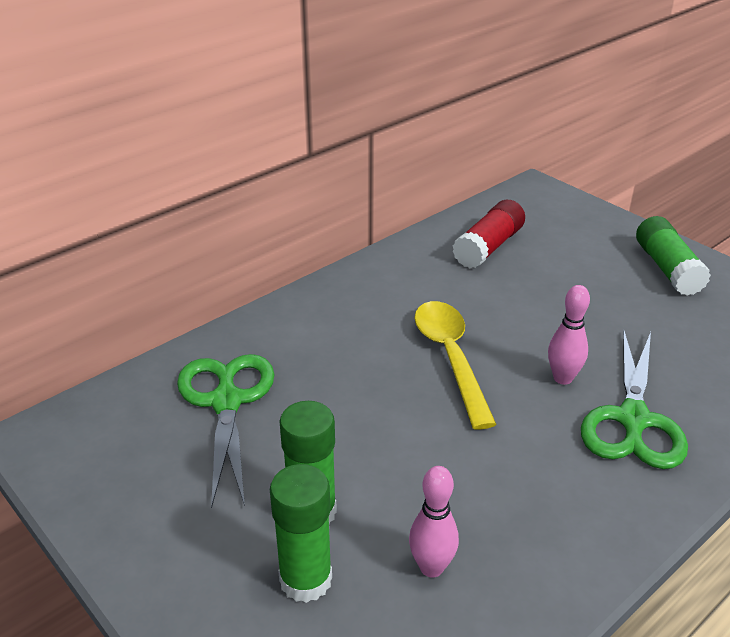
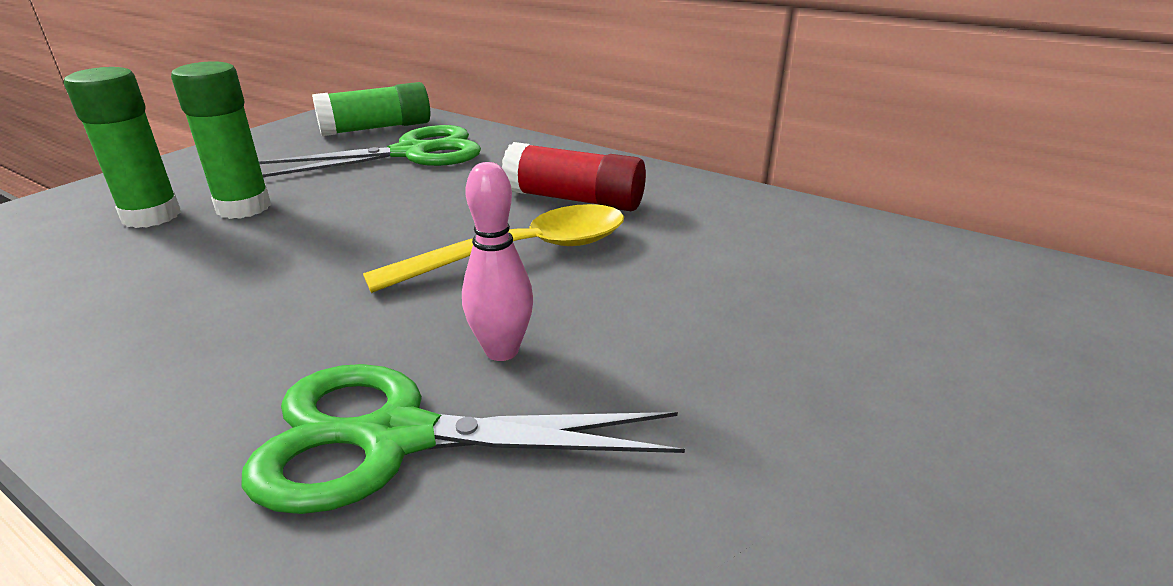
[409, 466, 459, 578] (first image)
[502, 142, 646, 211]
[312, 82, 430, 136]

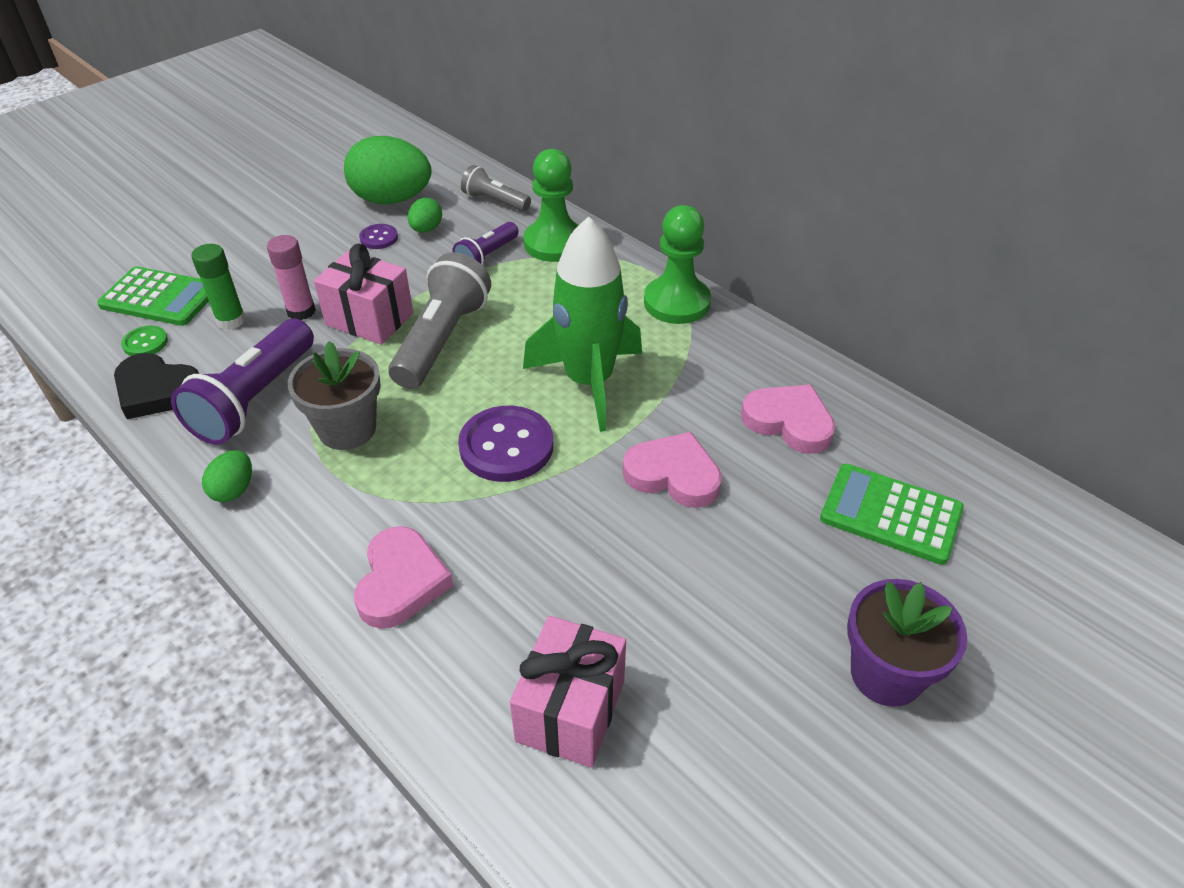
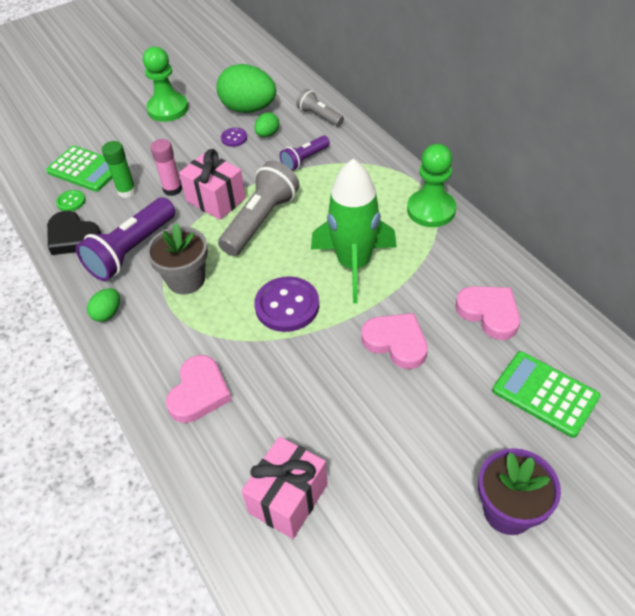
[143, 47, 189, 122]

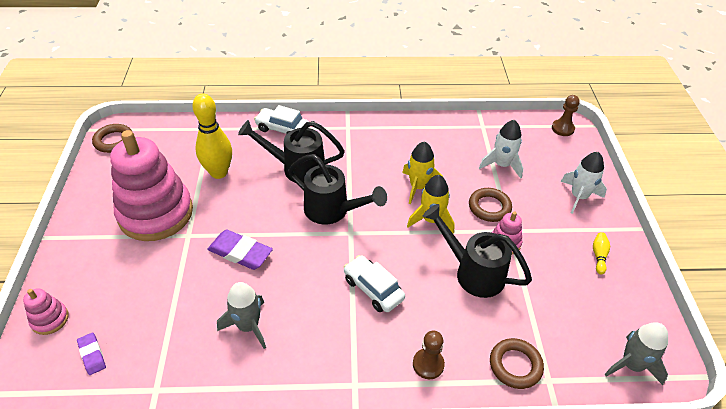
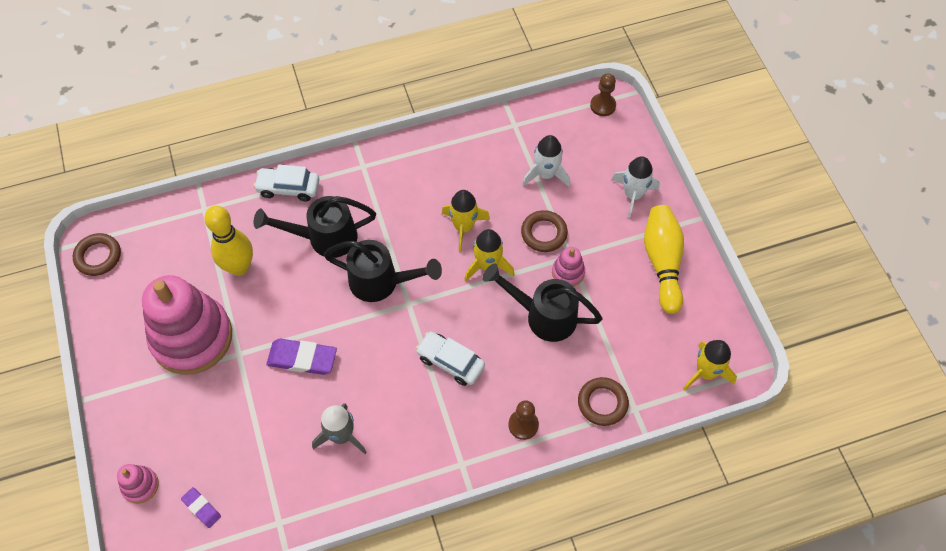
[644, 205, 684, 314]
[683, 340, 737, 391]

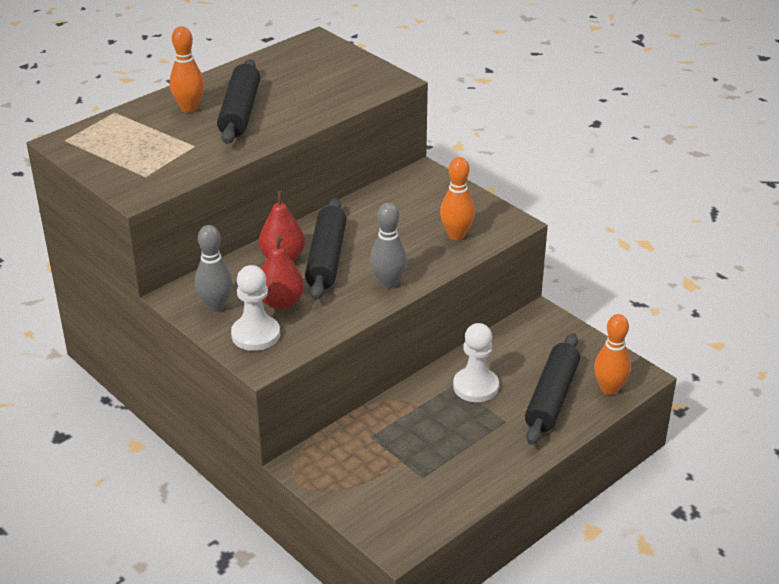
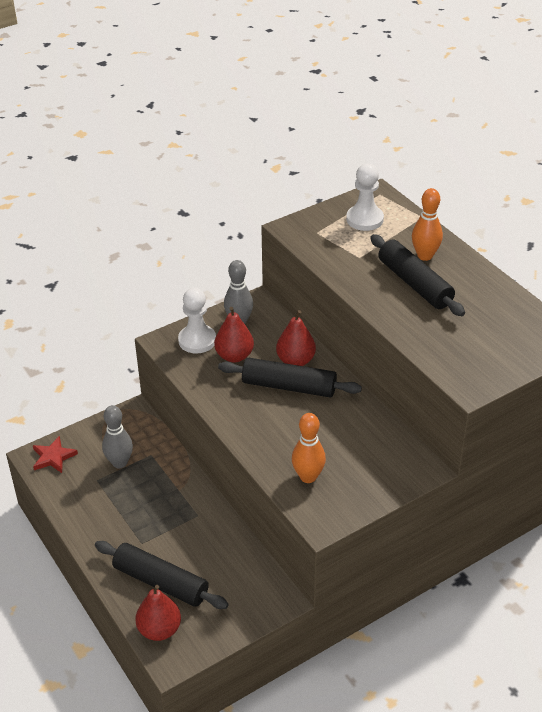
[370, 234, 465, 316]
[102, 405, 133, 468]
[346, 164, 384, 231]
[135, 585, 181, 641]
[33, 436, 78, 473]

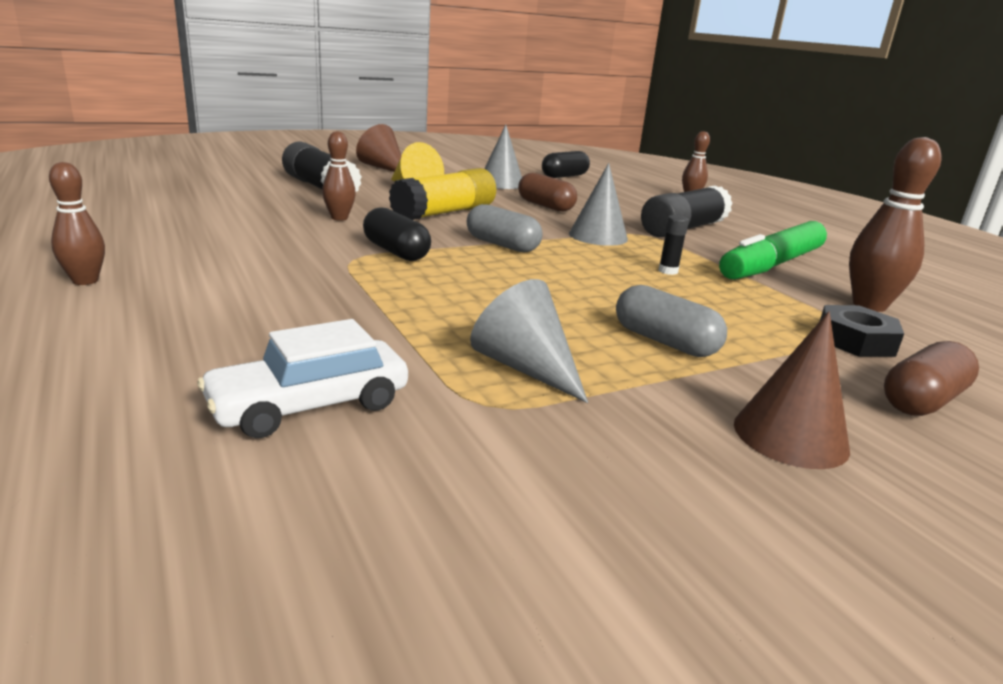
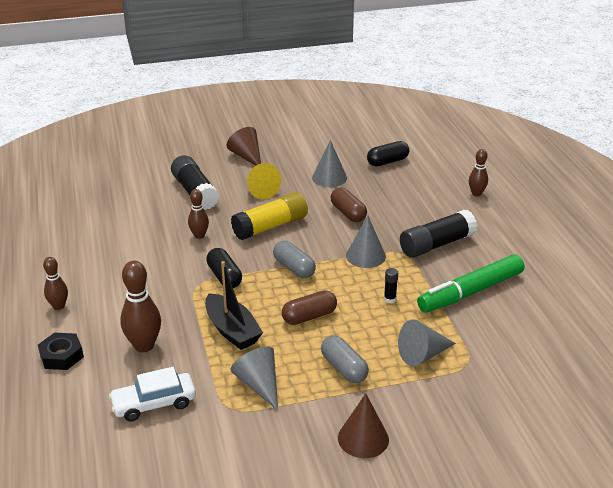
[38, 333, 84, 370]
[120, 261, 161, 352]
[282, 290, 337, 325]
[205, 261, 263, 350]
[398, 319, 456, 366]

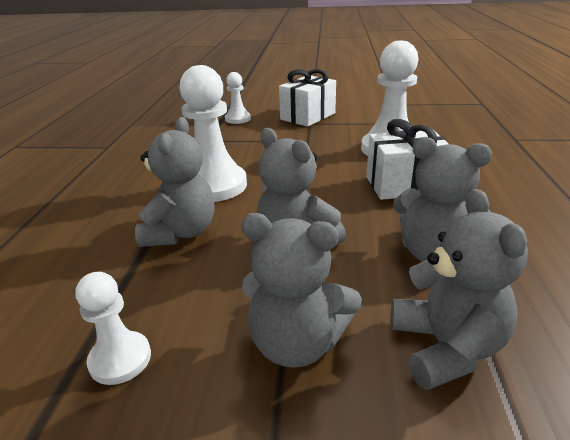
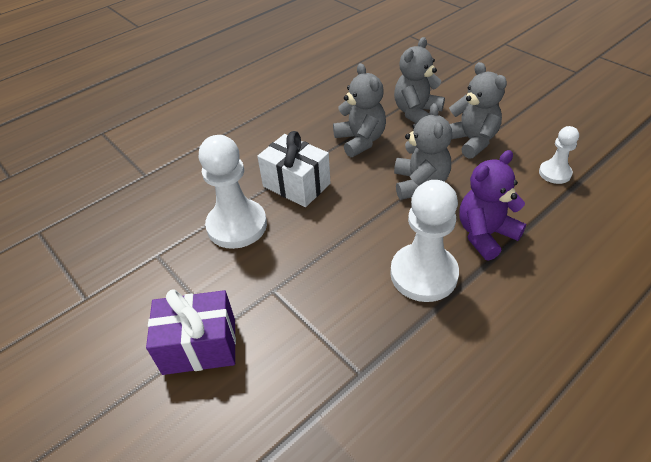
[460, 150, 526, 261]
[225, 72, 251, 124] (first image)
[146, 289, 236, 375]

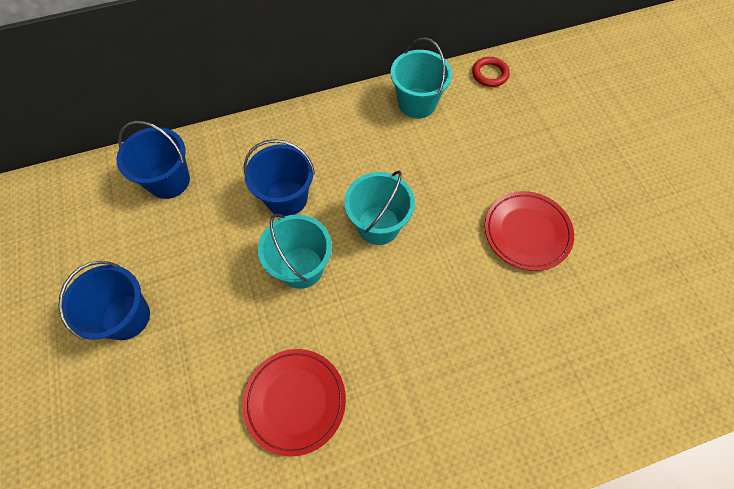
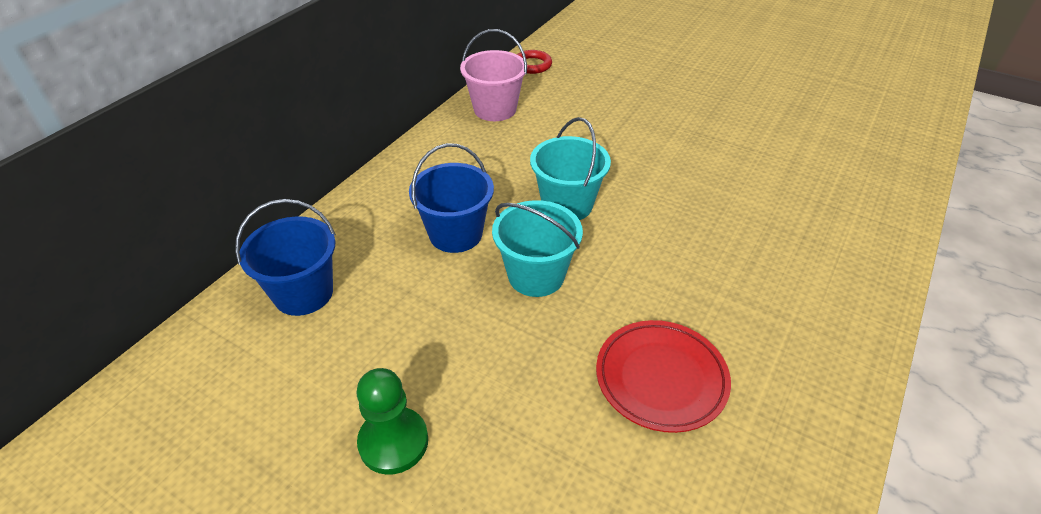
[356, 368, 428, 475]
[460, 29, 527, 121]
[485, 191, 574, 271] (first image)

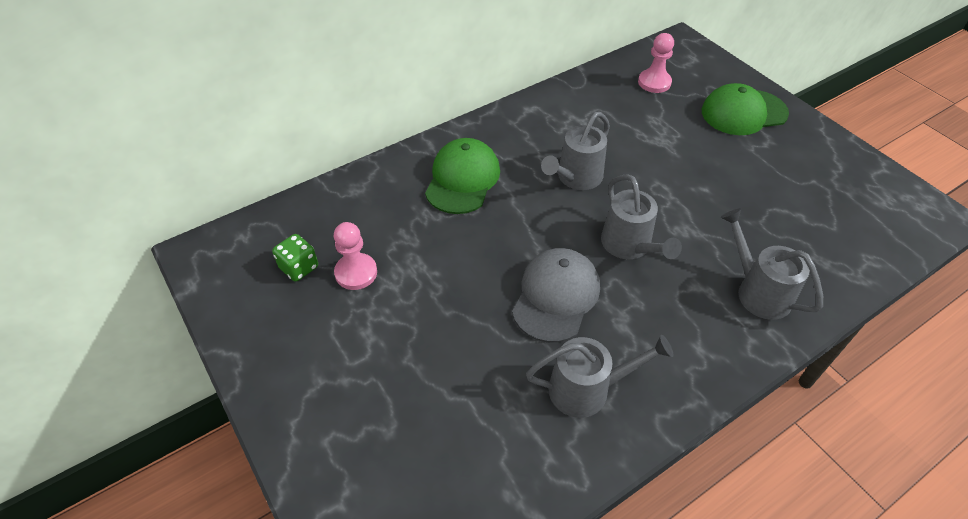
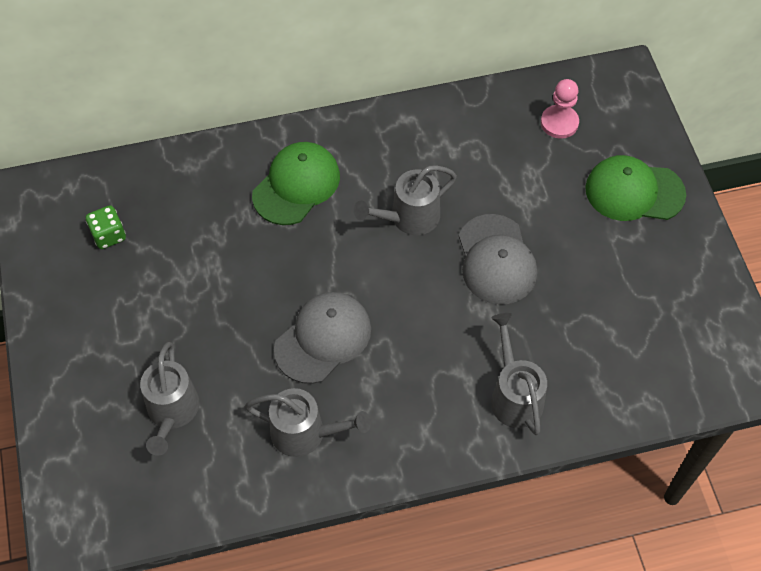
[334, 222, 377, 290] (first image)
[140, 342, 199, 456]
[459, 214, 537, 305]

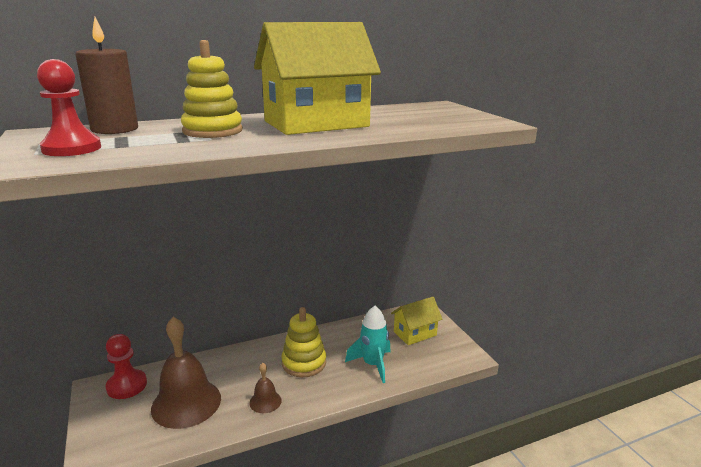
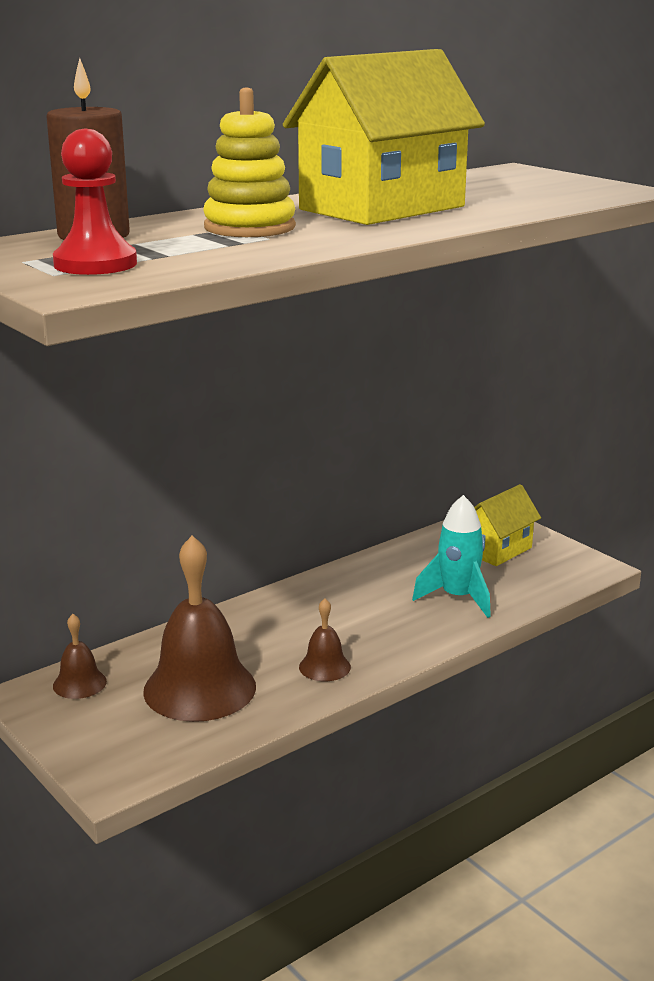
[53, 614, 107, 699]
[281, 307, 326, 377] (first image)

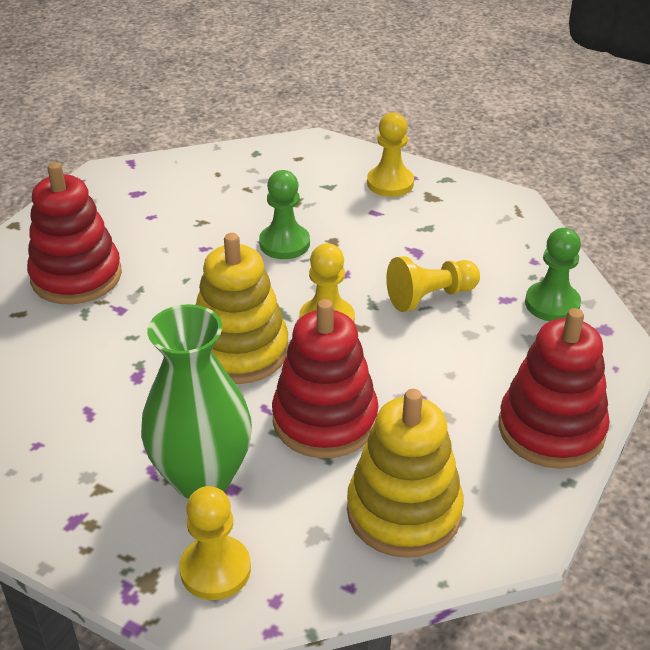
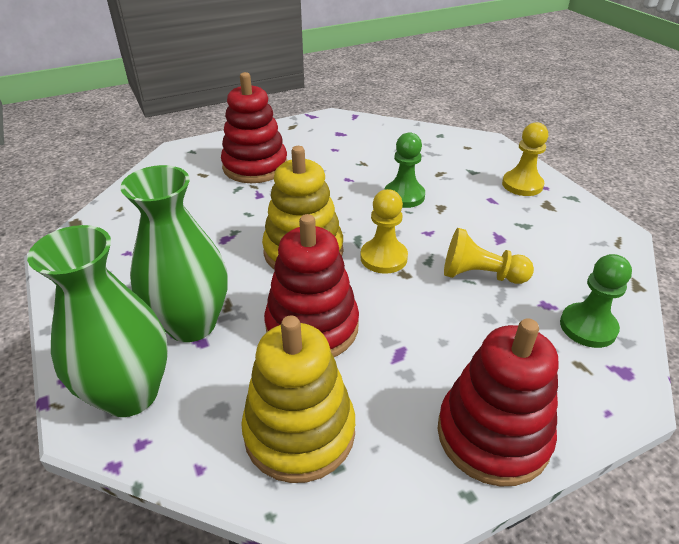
[27, 225, 168, 417]

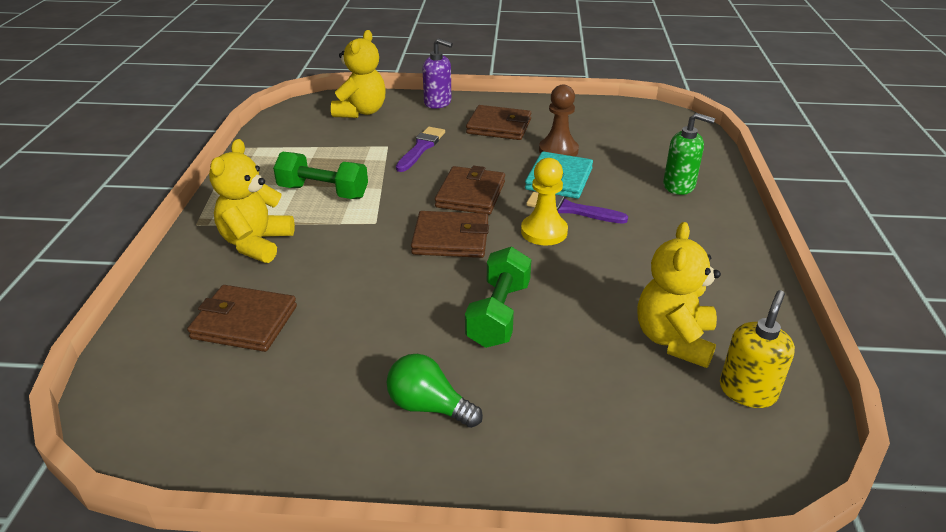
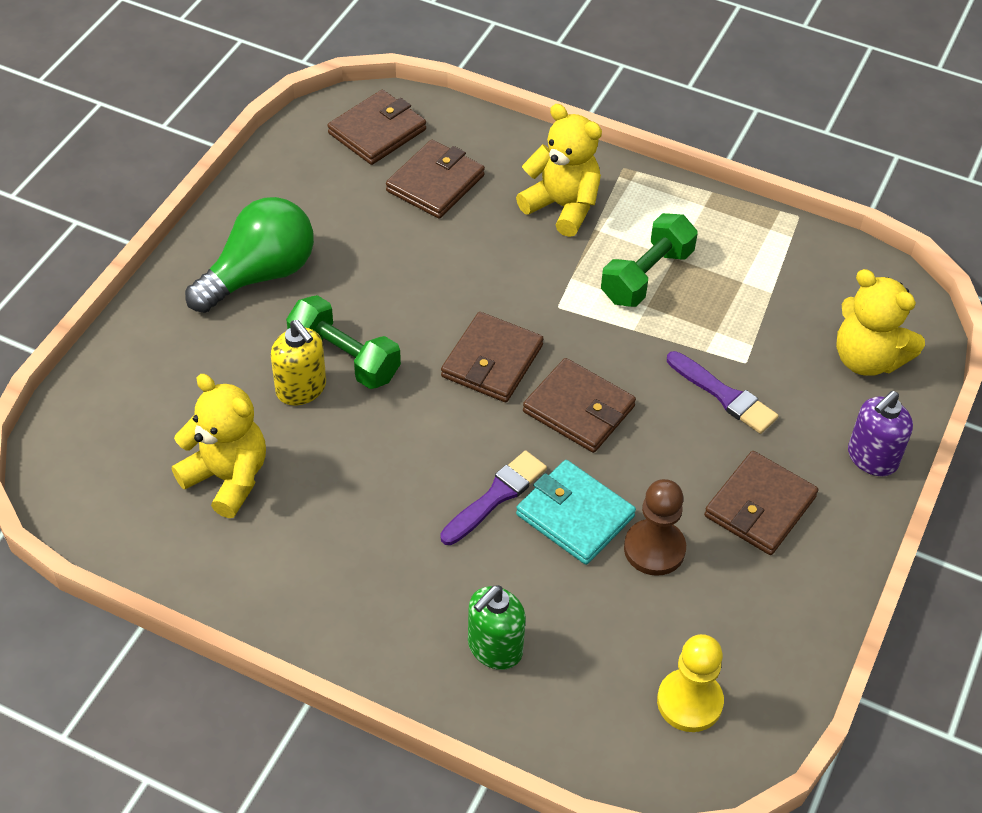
[185, 197, 314, 313]
[657, 634, 724, 732]
[271, 320, 326, 405]
[327, 90, 426, 165]

